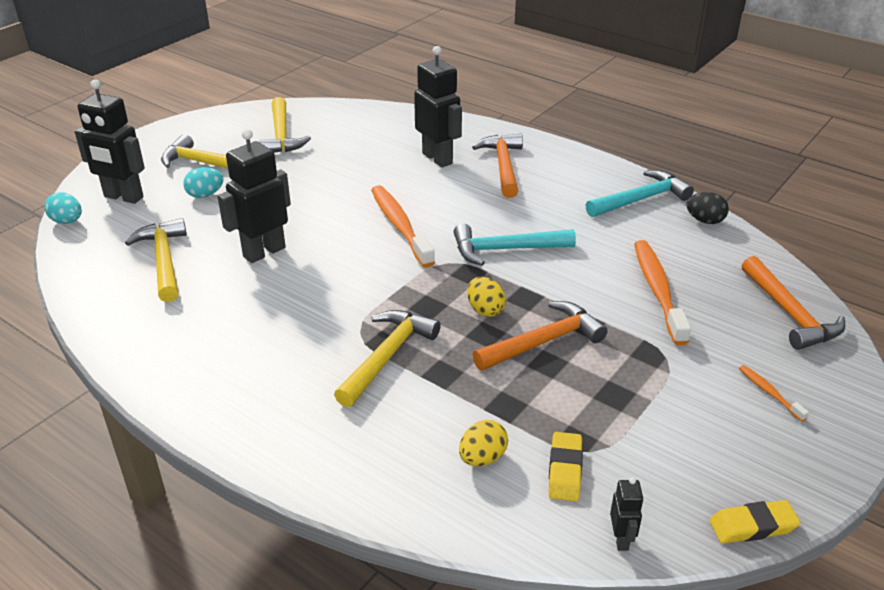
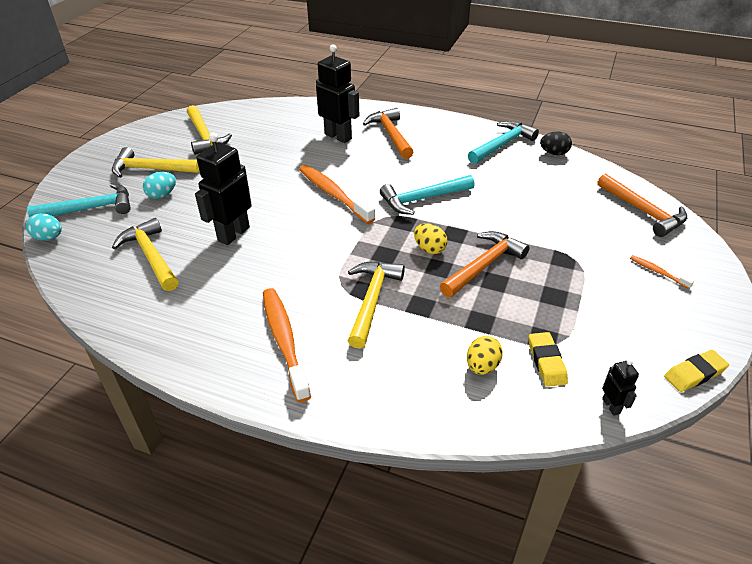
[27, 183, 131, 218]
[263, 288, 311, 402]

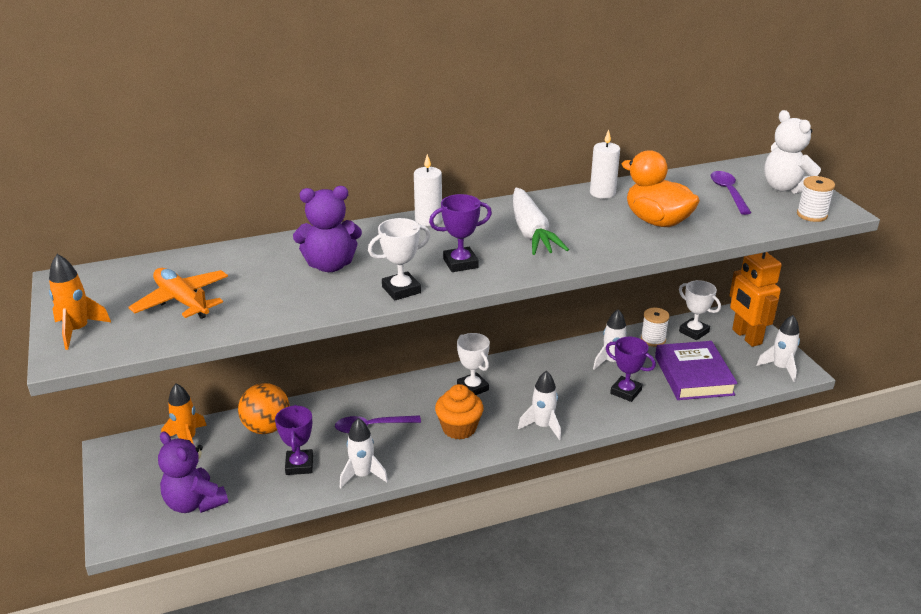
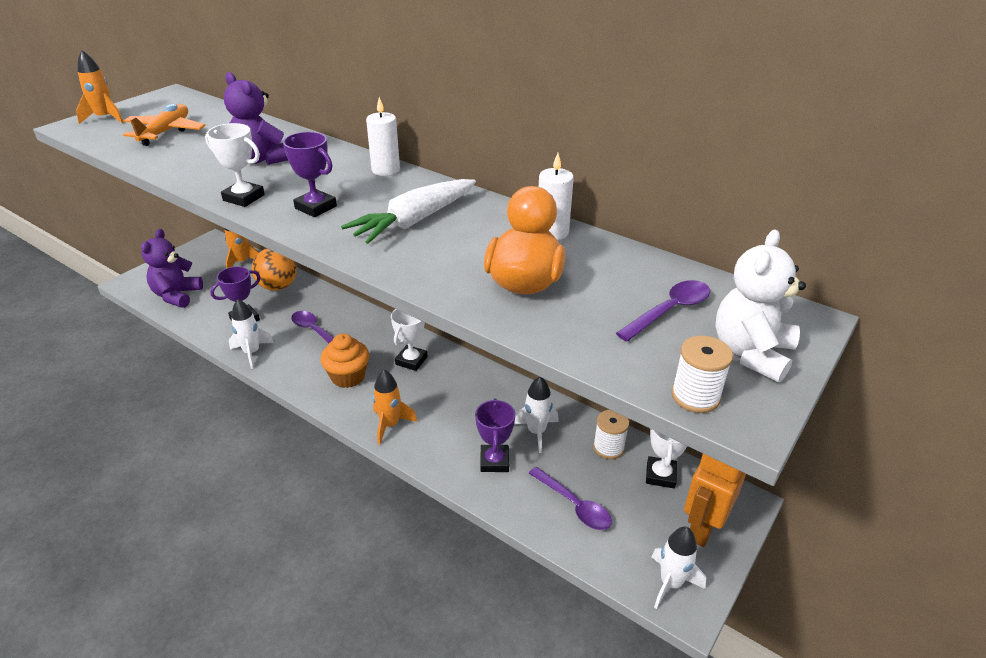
[373, 369, 417, 445]
[529, 467, 612, 530]

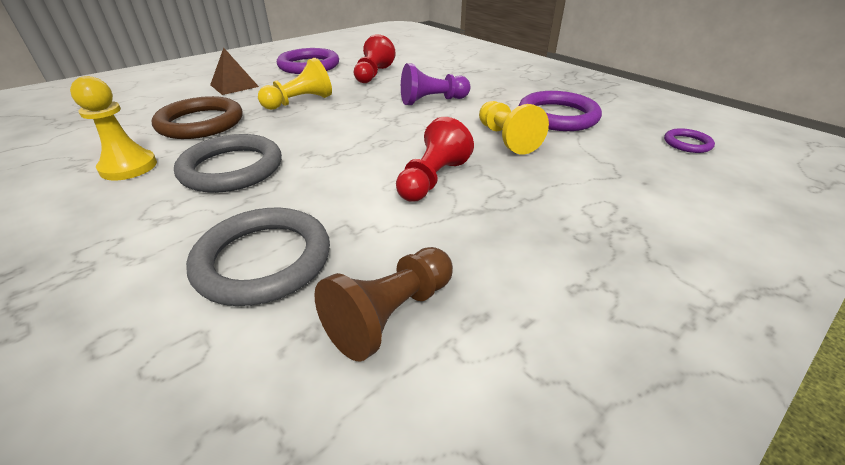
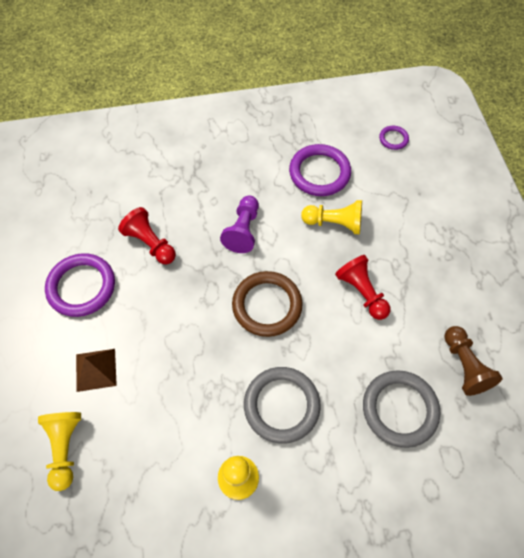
[232, 271, 303, 337]
[38, 412, 81, 491]

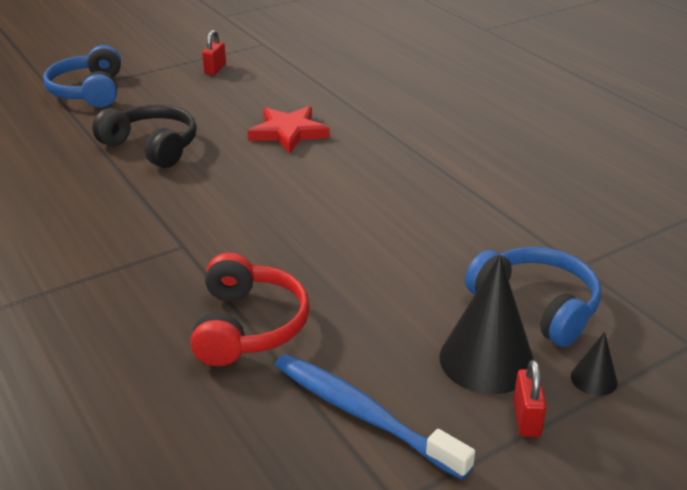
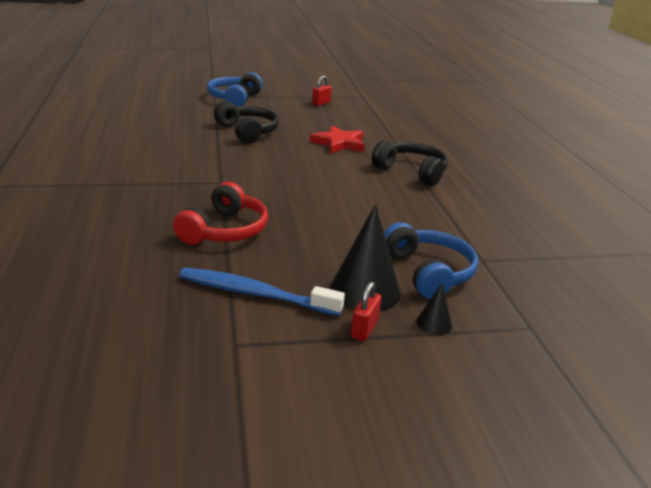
[179, 268, 345, 316]
[372, 141, 448, 186]

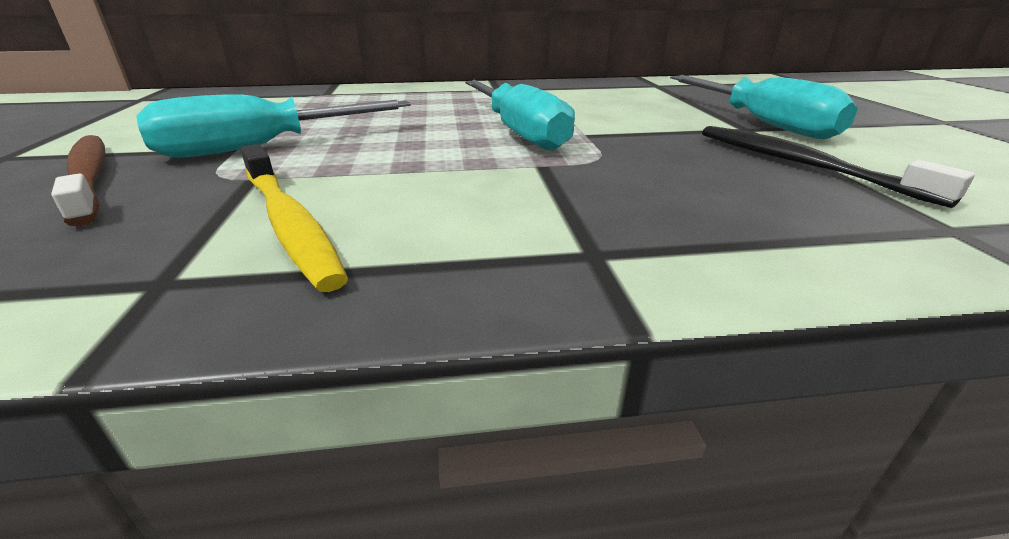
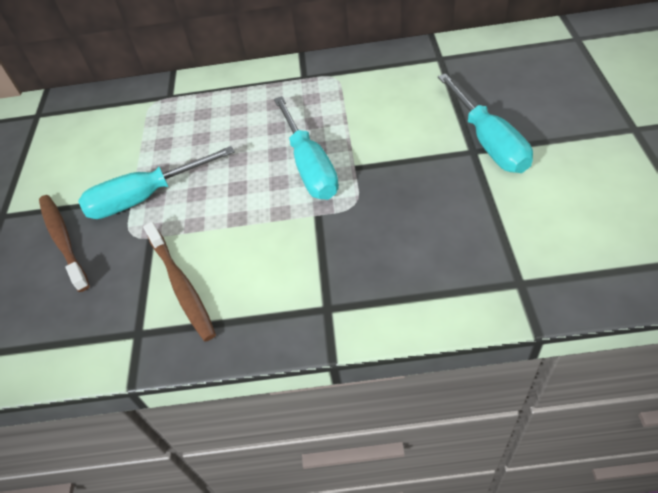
[143, 222, 216, 342]
[702, 126, 975, 208] (first image)

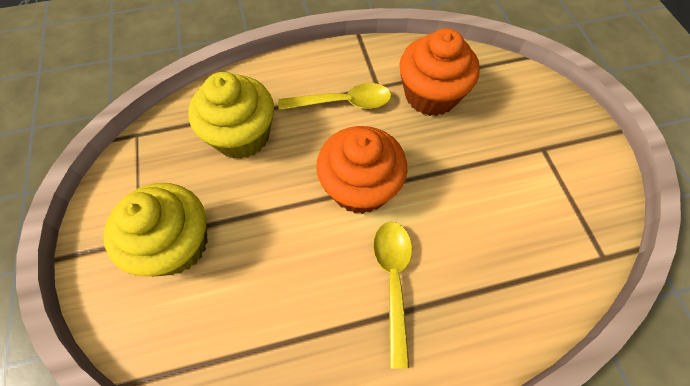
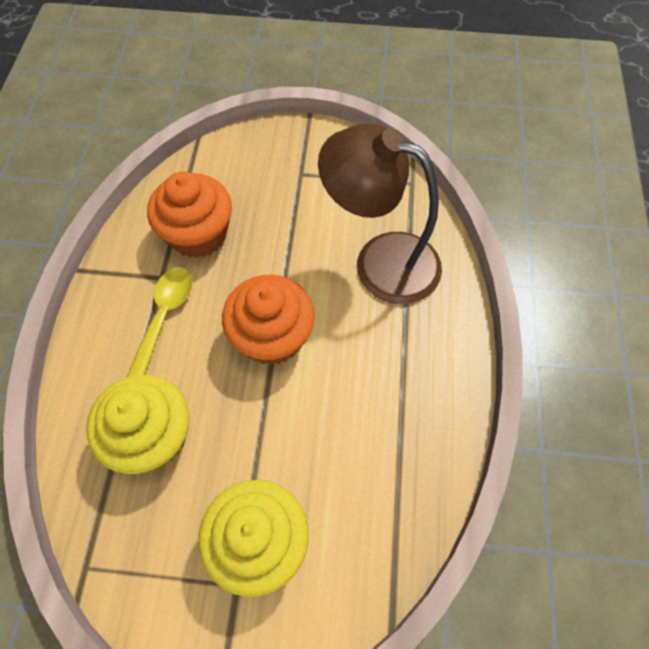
[373, 222, 412, 369] (first image)
[318, 124, 442, 304]

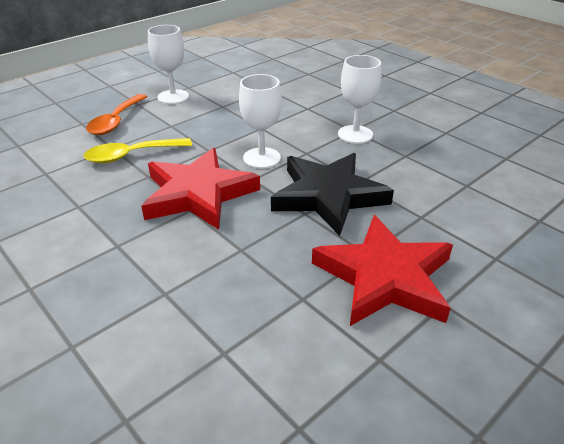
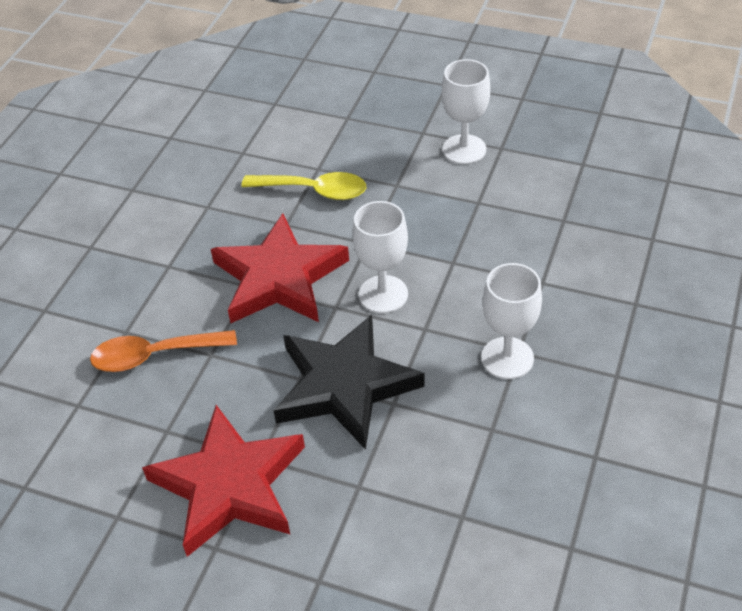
[241, 172, 366, 200]
[90, 330, 237, 372]

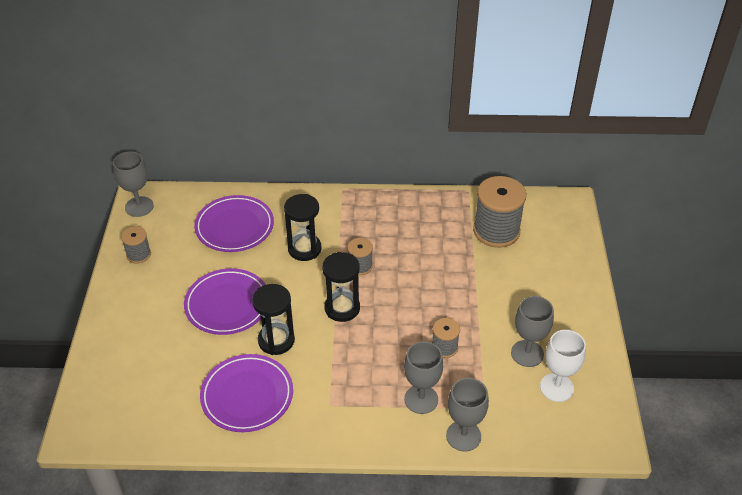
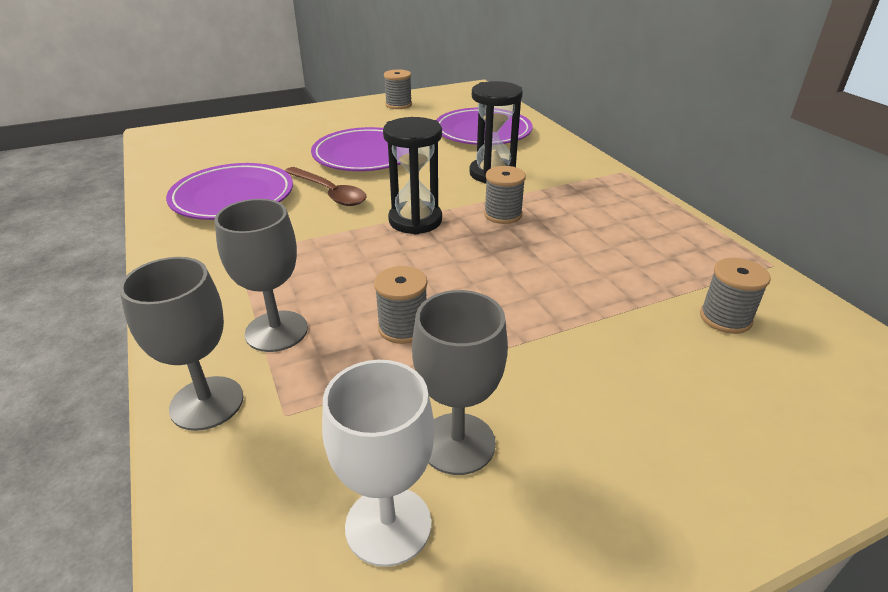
[113, 151, 154, 217] (first image)
[285, 167, 366, 206]
[700, 258, 771, 334]

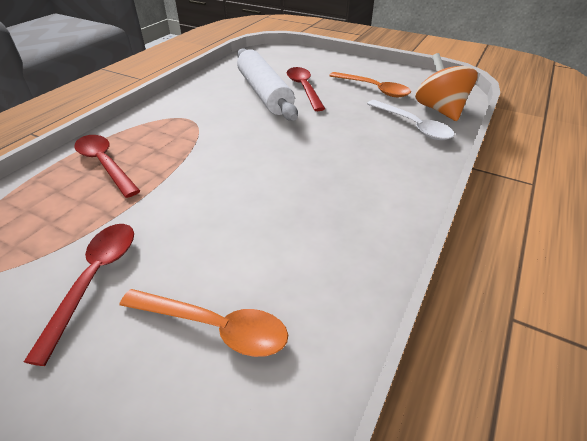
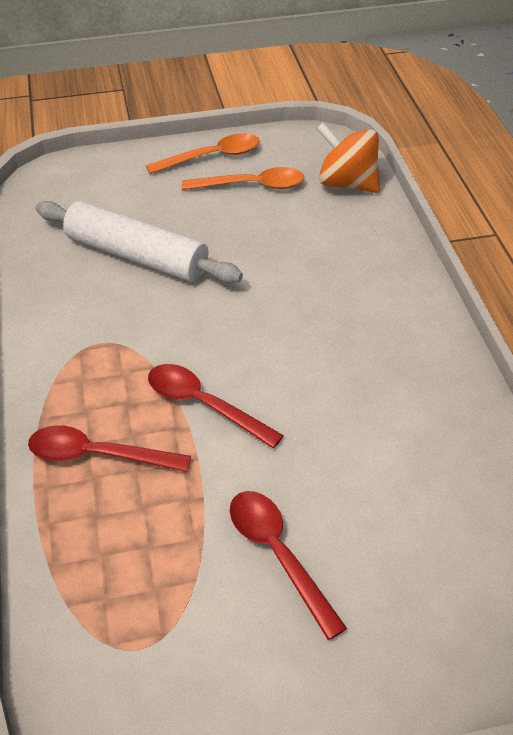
[146, 133, 260, 174]
[148, 364, 284, 448]
[367, 100, 454, 140] (first image)

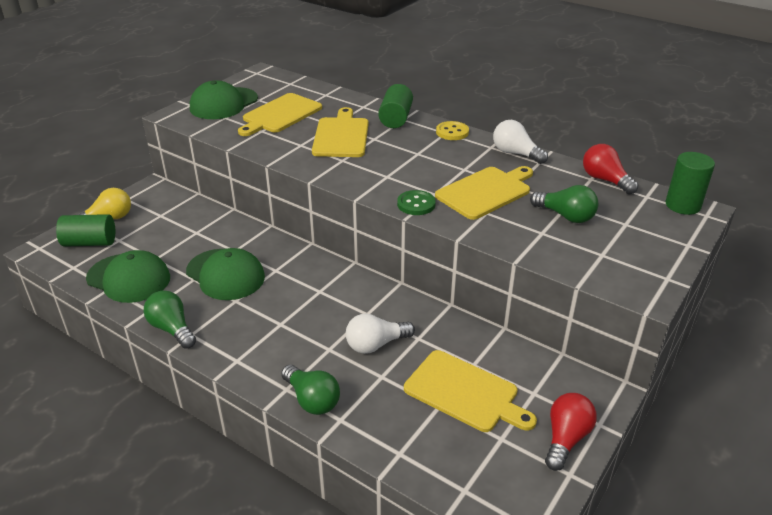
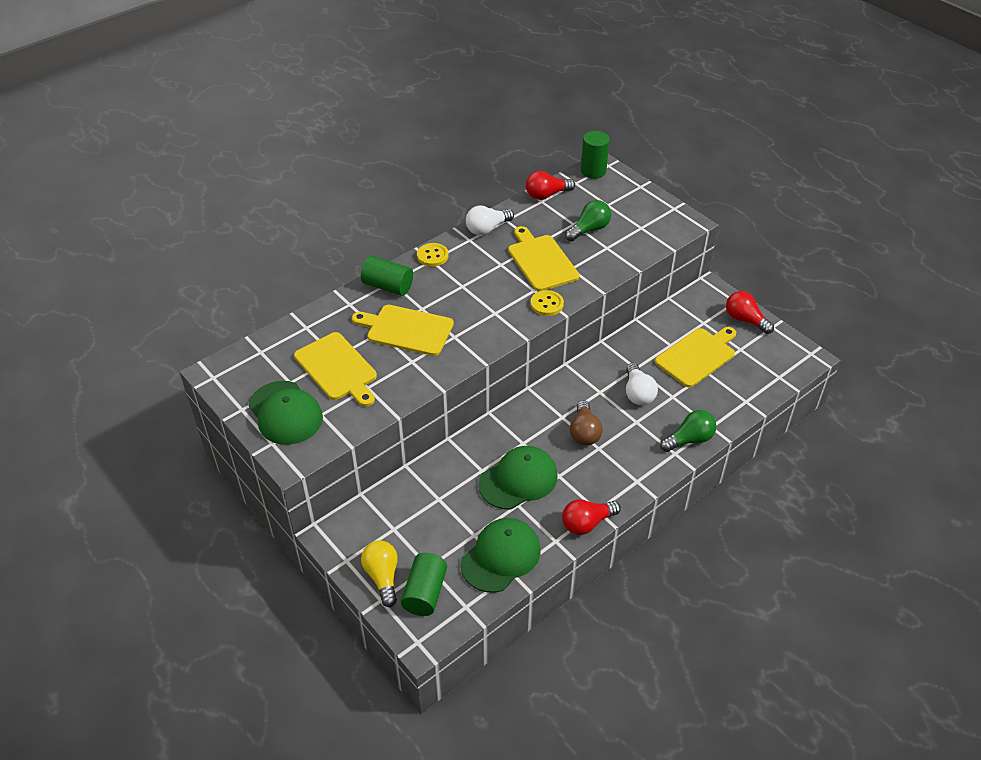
[562, 499, 621, 535]
[531, 290, 564, 316]
[570, 400, 603, 446]

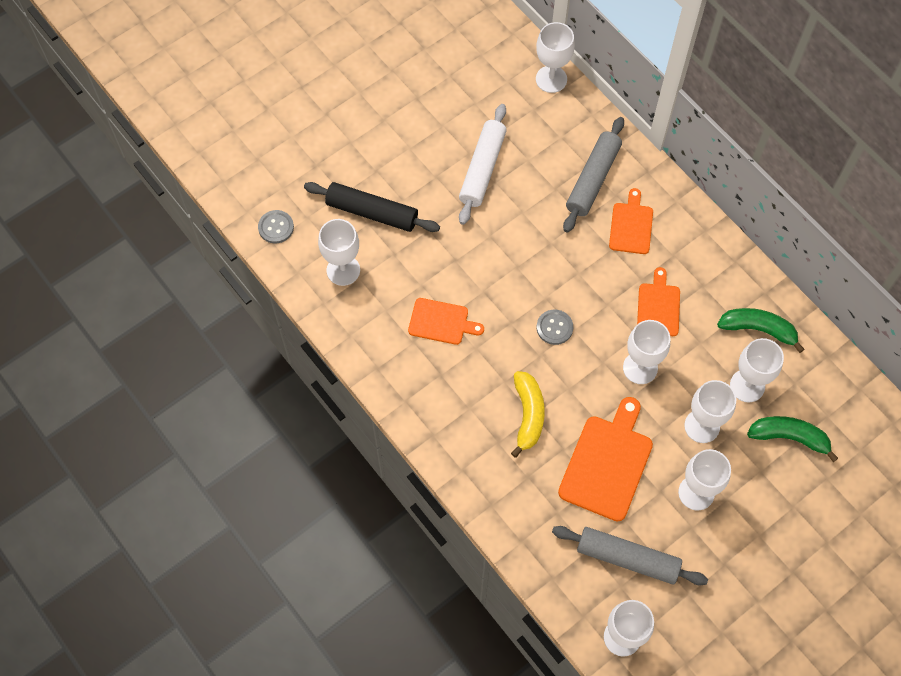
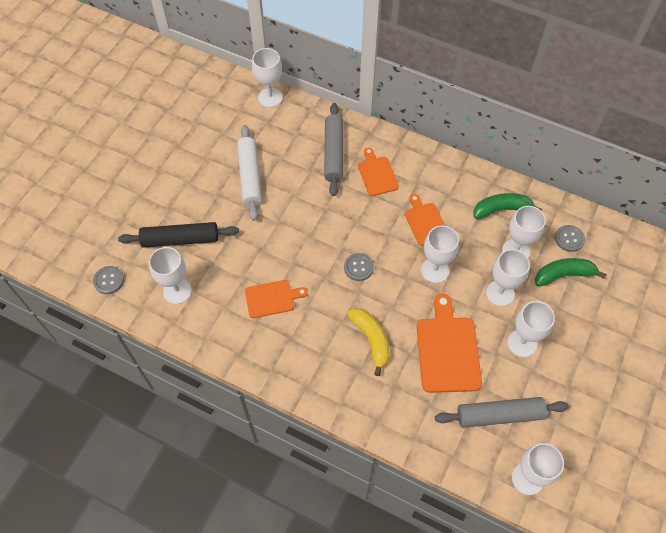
[555, 225, 585, 252]

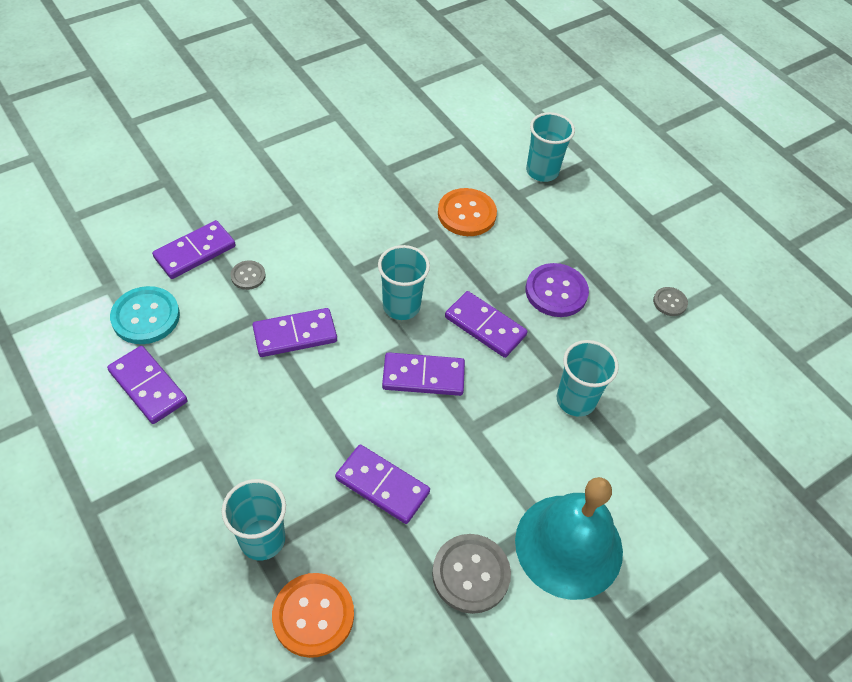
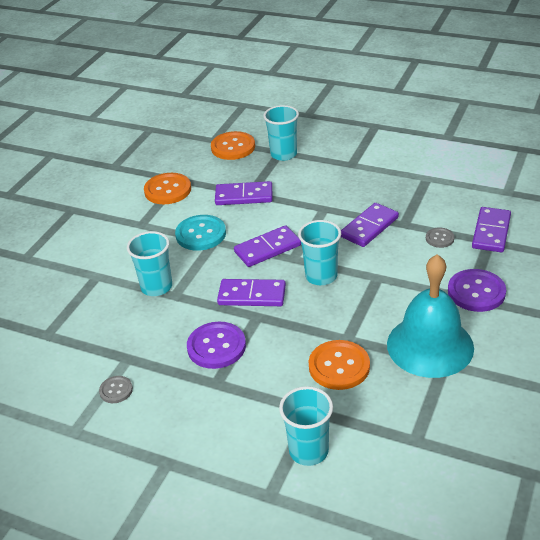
[107, 346, 187, 424] (first image)
[175, 215, 226, 251]
[144, 173, 191, 204]
[387, 254, 474, 378]
[448, 269, 506, 312]

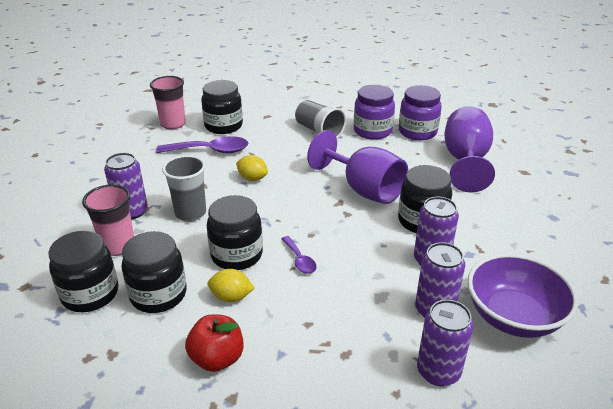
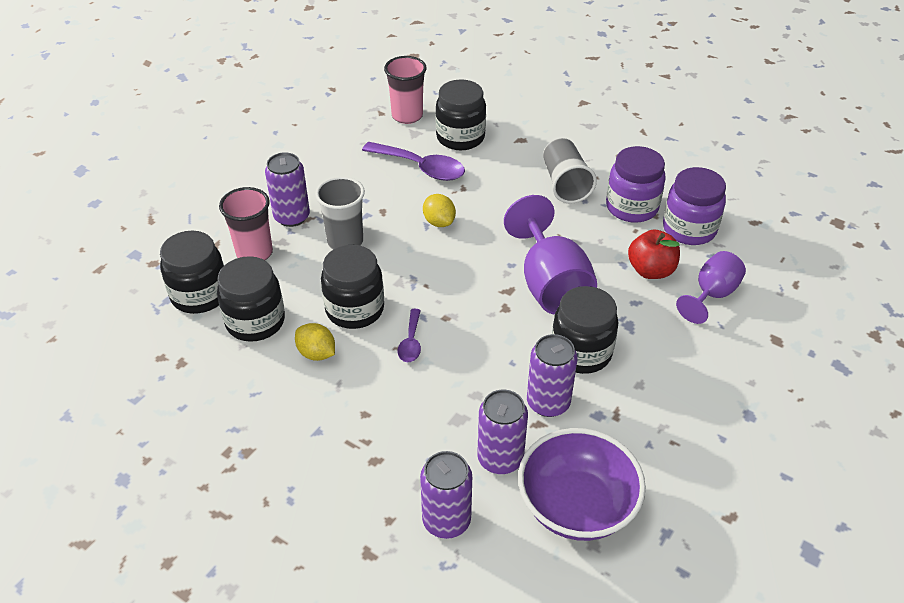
[628, 229, 680, 279]
[676, 251, 746, 324]

